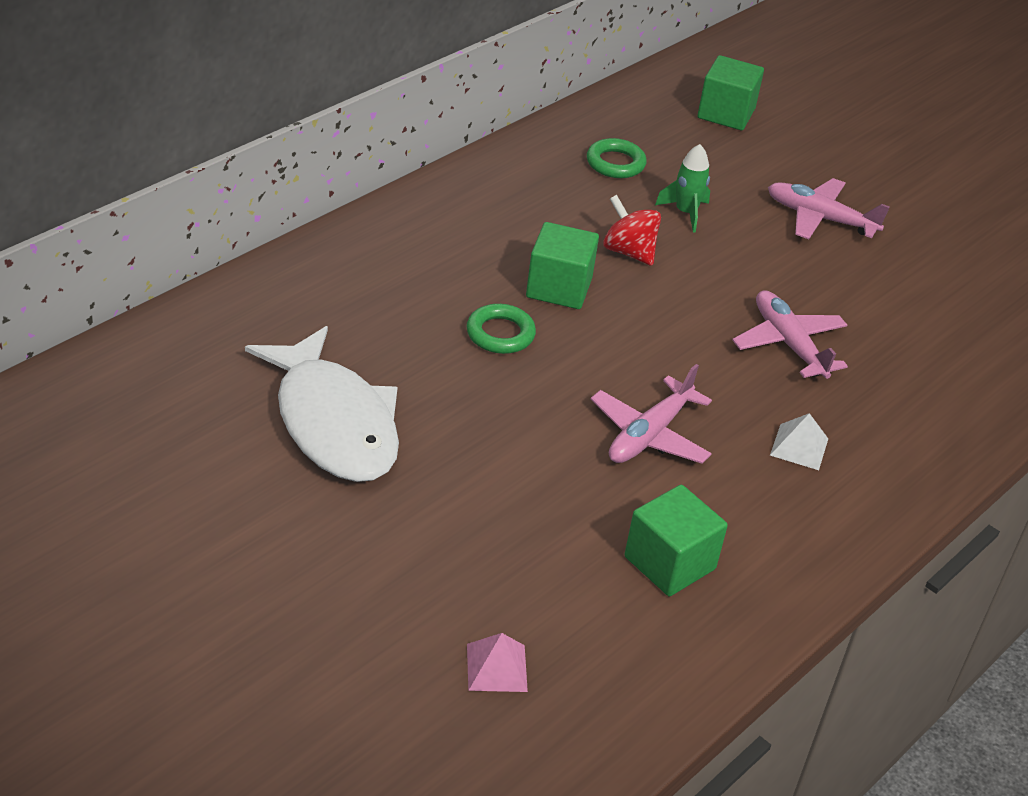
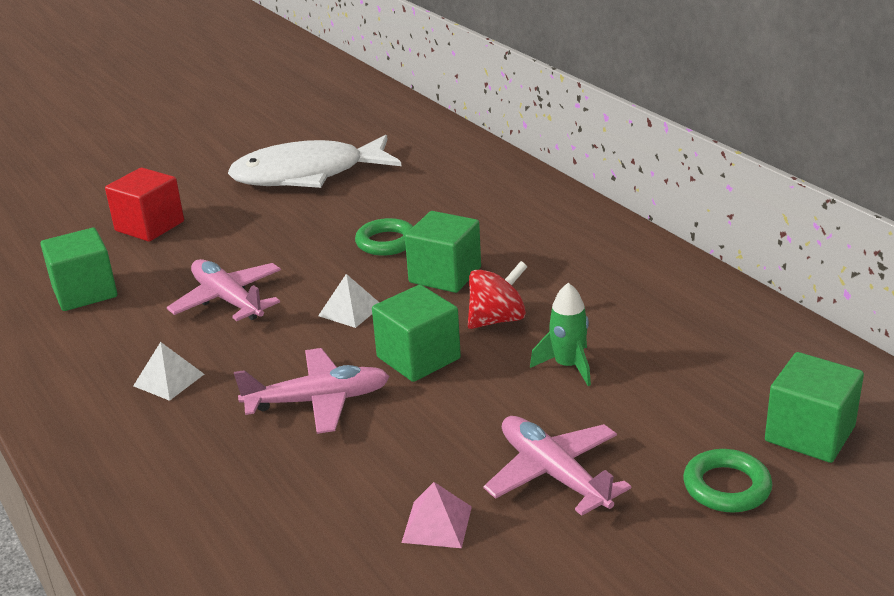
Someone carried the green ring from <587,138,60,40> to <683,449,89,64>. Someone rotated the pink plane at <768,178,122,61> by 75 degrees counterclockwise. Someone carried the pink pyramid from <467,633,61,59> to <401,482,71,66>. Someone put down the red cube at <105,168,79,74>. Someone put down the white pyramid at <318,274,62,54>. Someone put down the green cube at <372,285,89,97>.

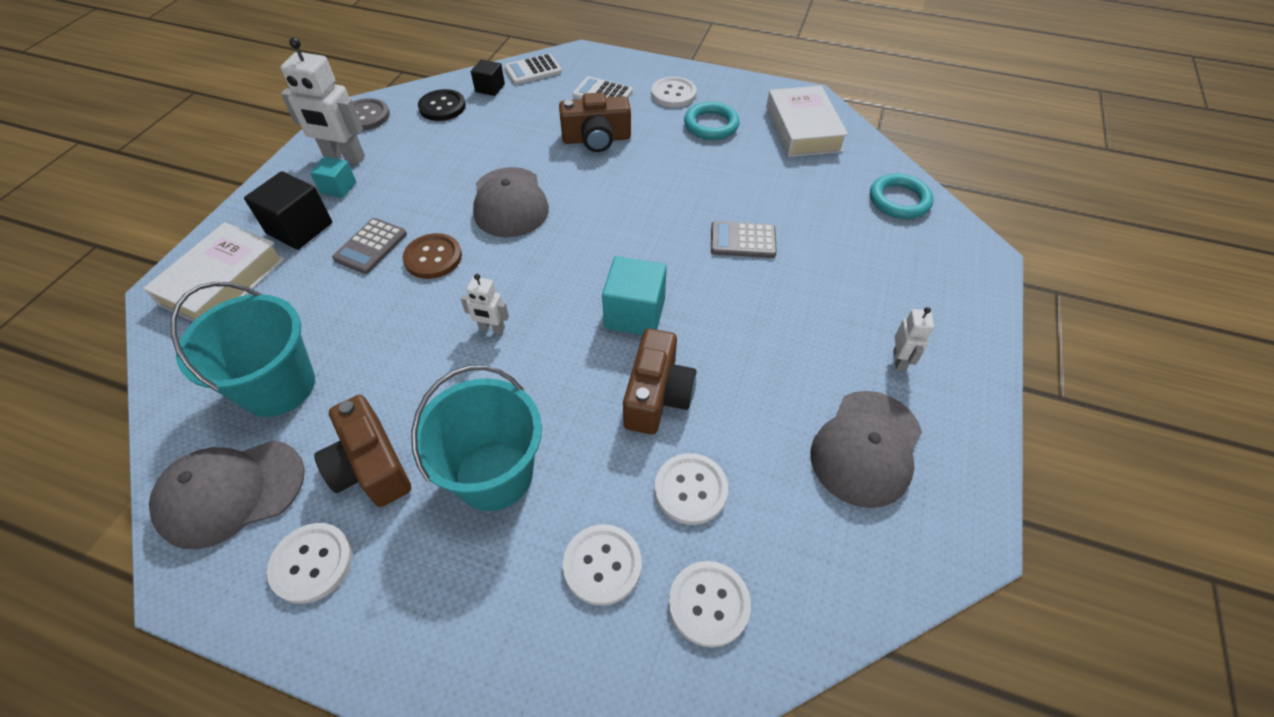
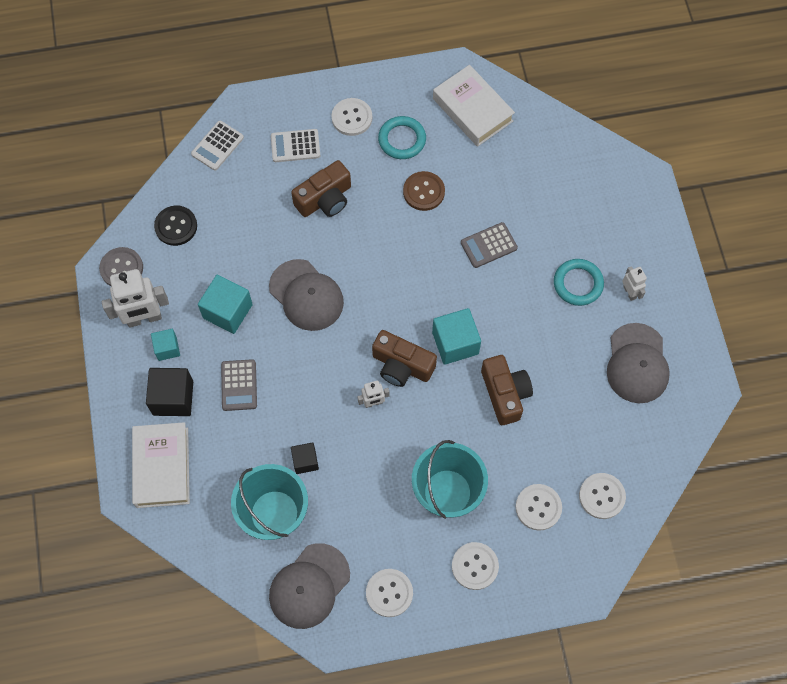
Someone carried the black cube from <471,59,34,37> to <291,442,28,32>. Someone carried the turquoise ring from <870,174,64,45> to <554,259,50,47>. Someone carried the brown button from <403,233,59,46> to <403,171,42,40>. Someone carried the brown camera from <314,395,97,112> to <372,330,65,57>. Someone carried the white button from <655,453,73,72> to <452,542,47,48>. Someone put down the turquoise cube at <198,275,55,59>.

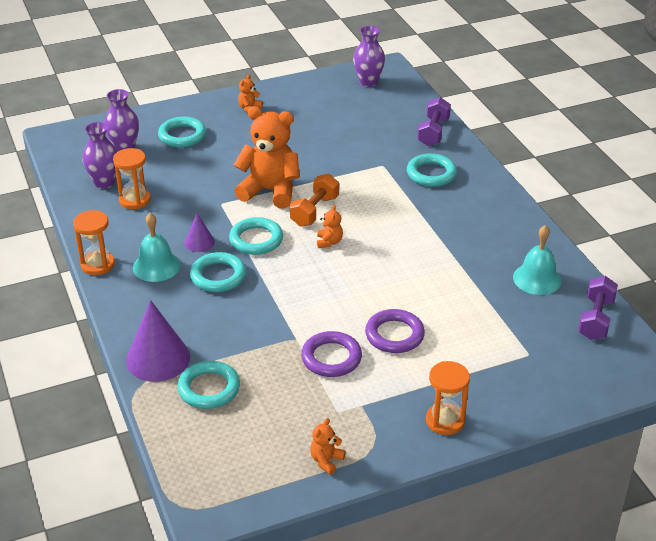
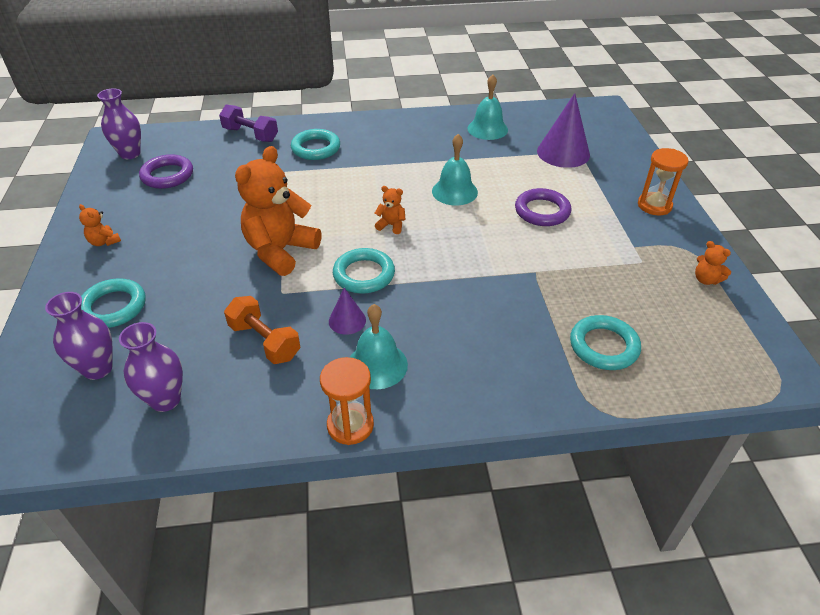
Someone took away the orange hourglass at <113,148,38,61>. Someone carried the orange dumbbell from <290,174,49,52> to <224,296,76,68>. Someone took away the turquoise ring at <190,252,56,40>. Someone took away the purple dumbbell at <578,276,40,64>. Someone carried the purple cone from <126,300,64,82> to <537,93,53,75>. Someone carried the purple ring from <301,331,61,46> to <139,154,54,35>. Someone put down the turquoise bell at <432,134,46,71>.

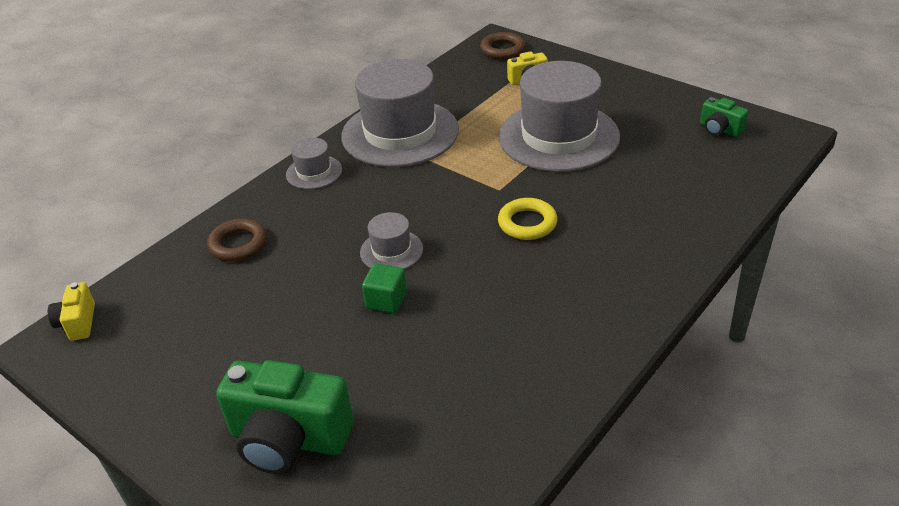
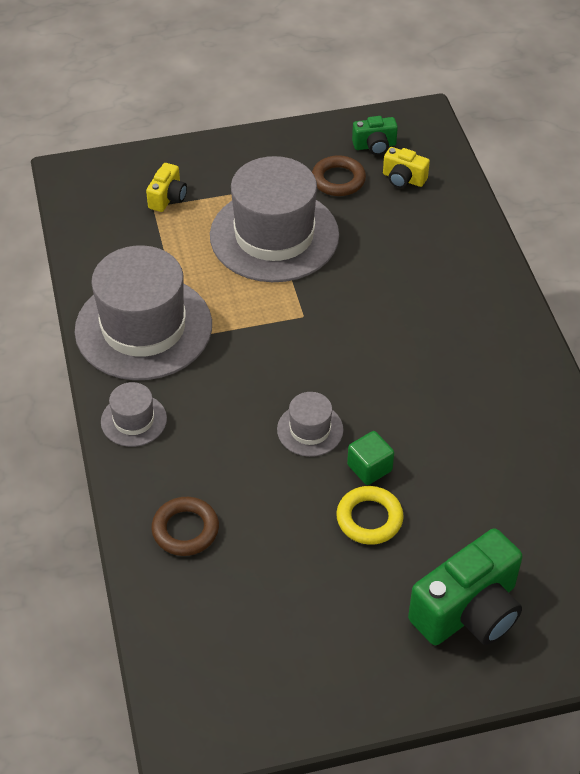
Someone carried the brown ring from <480,32,45,27> to <312,155,54,41>. Someone carried the yellow ring from <498,198,60,42> to <336,486,68,59>. Someone carried the yellow camera from <48,282,47,59> to <383,147,47,41>.

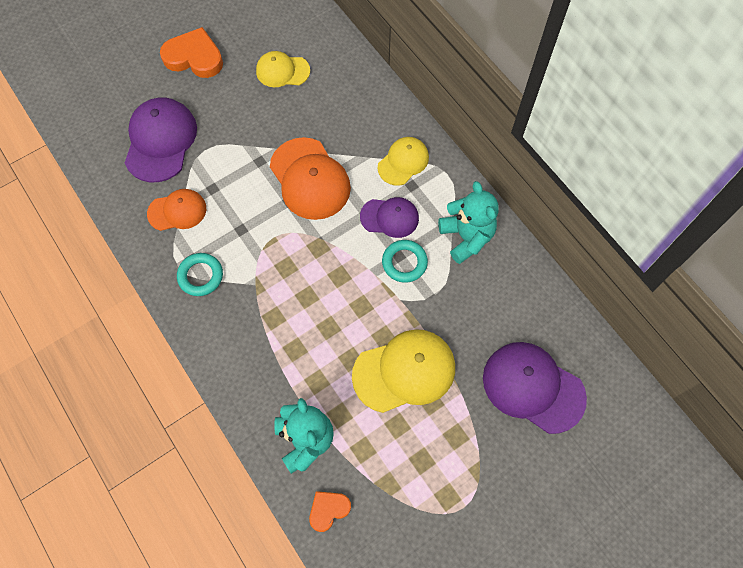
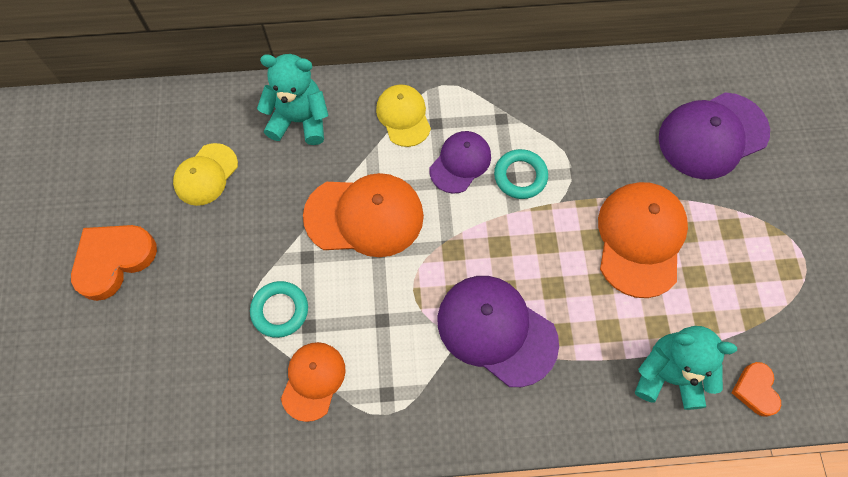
Someone carried the purple cap from <125,98,72,84> to <438,276,121,111>. Someone carried the turquoise teddy bear from <438,181,61,83> to <257,54,72,91>. Someone carried the turquoise ring from <177,253,46,43> to <250,281,58,57>. Someone repainted the yellow cap at <352,329,103,84>, which became the orange cap at <598,182,90,116>.

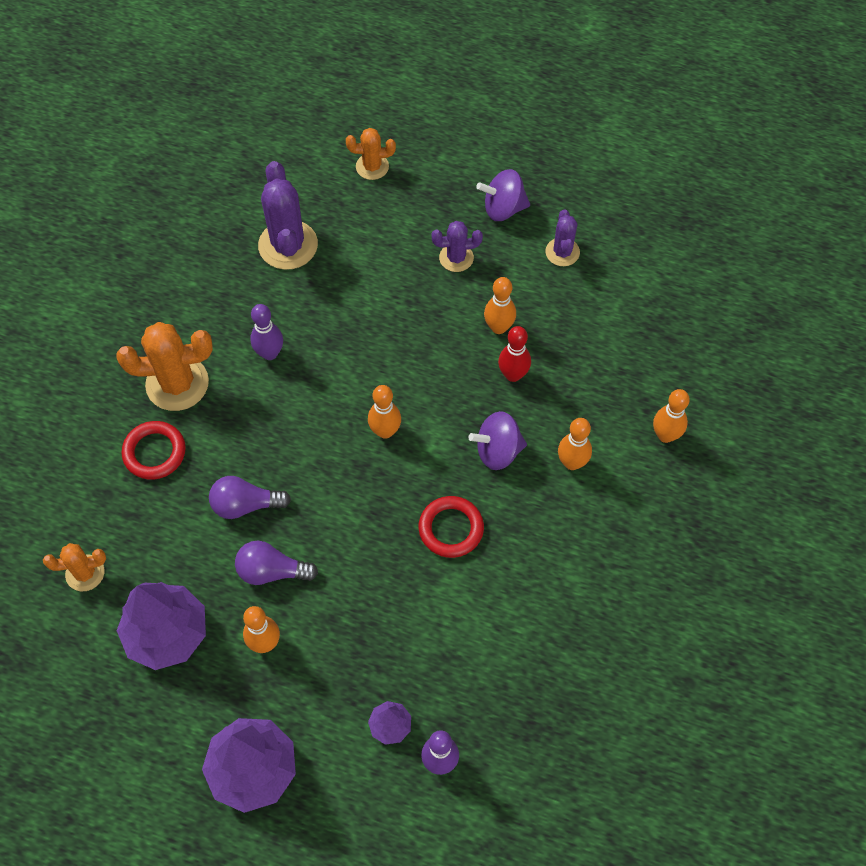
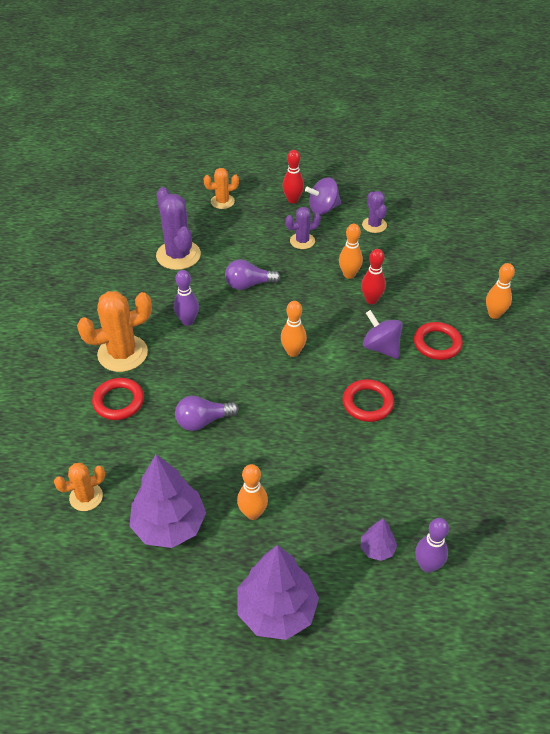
Someone rotated the purple spinning top at <468,411,59,59> by 75 degrees clockwise. Someone swapped the orange bowling pin at <558,418,34,52> for the red ring at <414,322,49,38>. Someone carried the purple light bulb from <235,541,83,44> to <225,260,56,30>. Someone put down the red bowling pin at <282,150,22,53>.

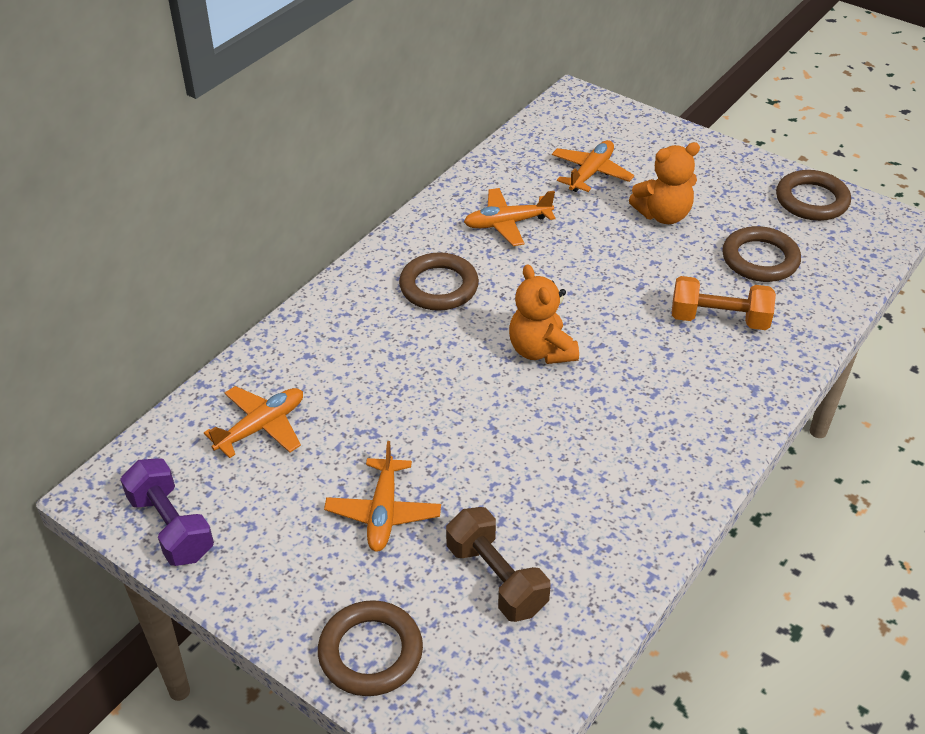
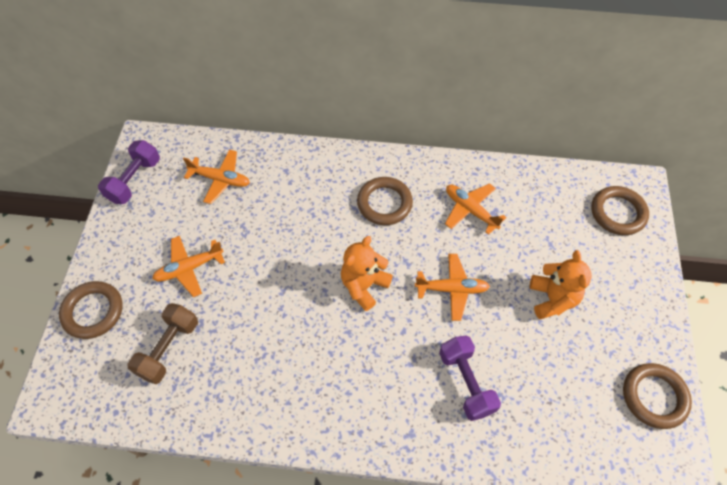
Someone carried the orange plane from <552,140,82,52> to <415,254,75,67>. Someone rotated the orange teddy bear at <629,142,71,82> by 135 degrees counterclockwise. Someone carried the brown ring from <722,226,79,56> to <591,186,58,49>. Someone repainted the orange dumbbell at <672,276,104,54>, which became the purple dumbbell at <439,335,62,86>.

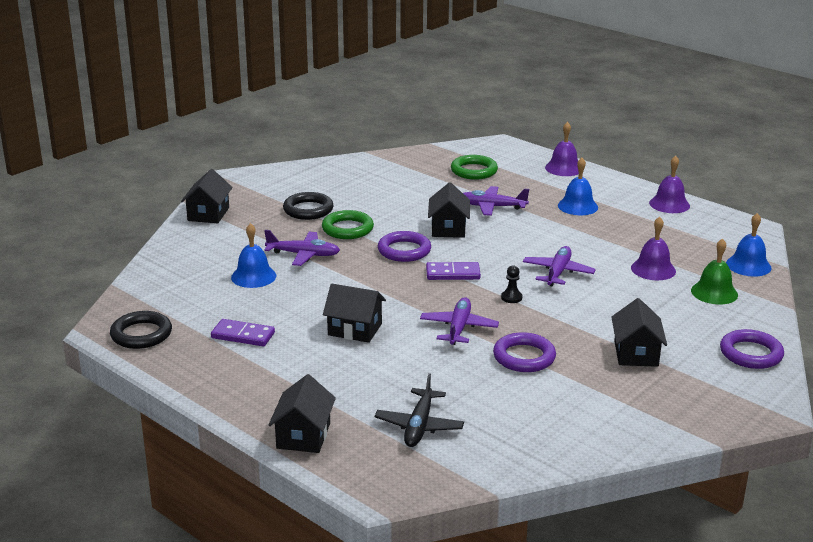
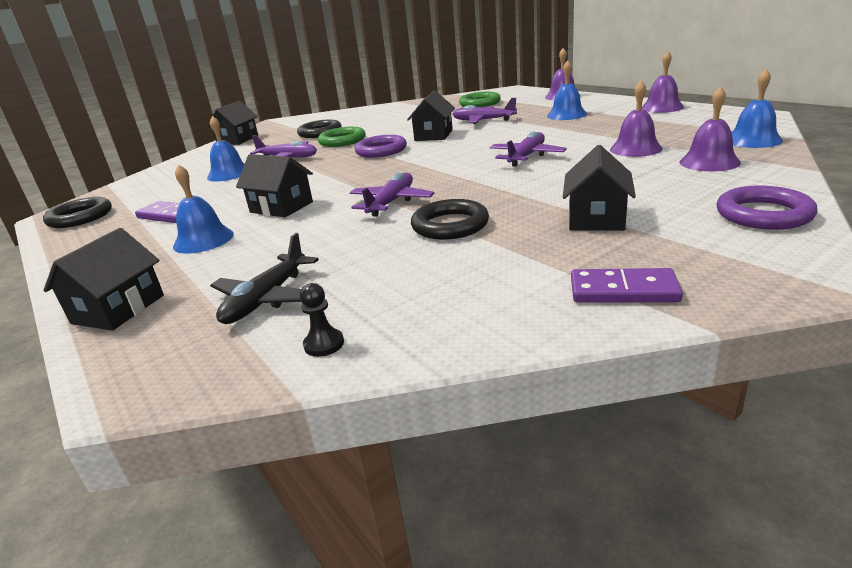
Someone repainted the green bell at <691,238,47,66>, which became the purple bell at <679,86,62,85>. Someone carried the purple domino from <426,262,55,18> to <571,268,112,35>. Someone carried the black pawn from <501,265,21,38> to <300,283,44,74>. Someone repainted the purple ring at <493,332,63,40>, which became the black ring at <411,199,78,41>. Someone put down the blue bell at <173,164,61,90>.

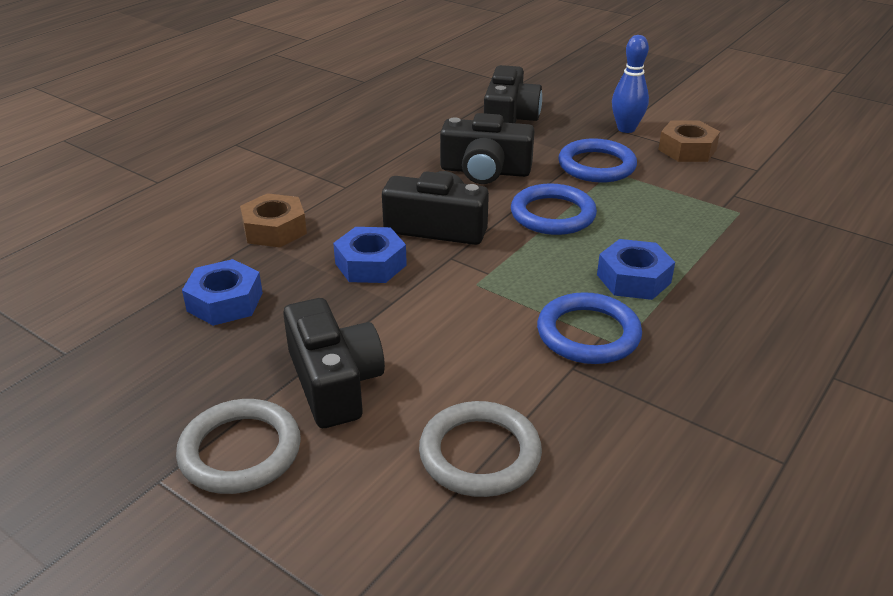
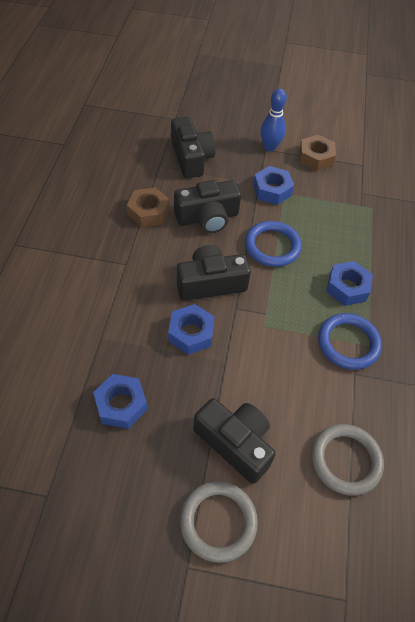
Someone swapped the blue ring at <558,139,79,44> for the blue nut at <253,166,41,39>. Someone carried the brown nut from <240,193,67,54> to <127,187,43,40>.

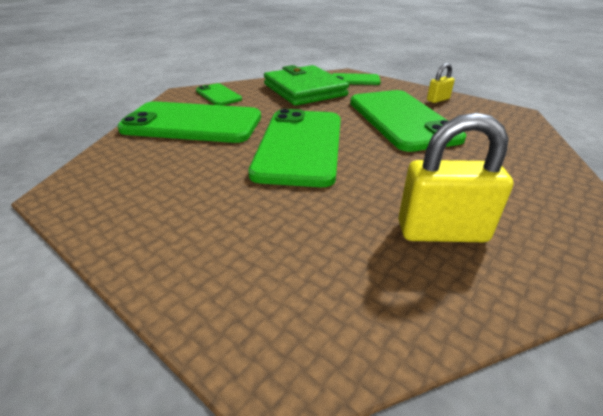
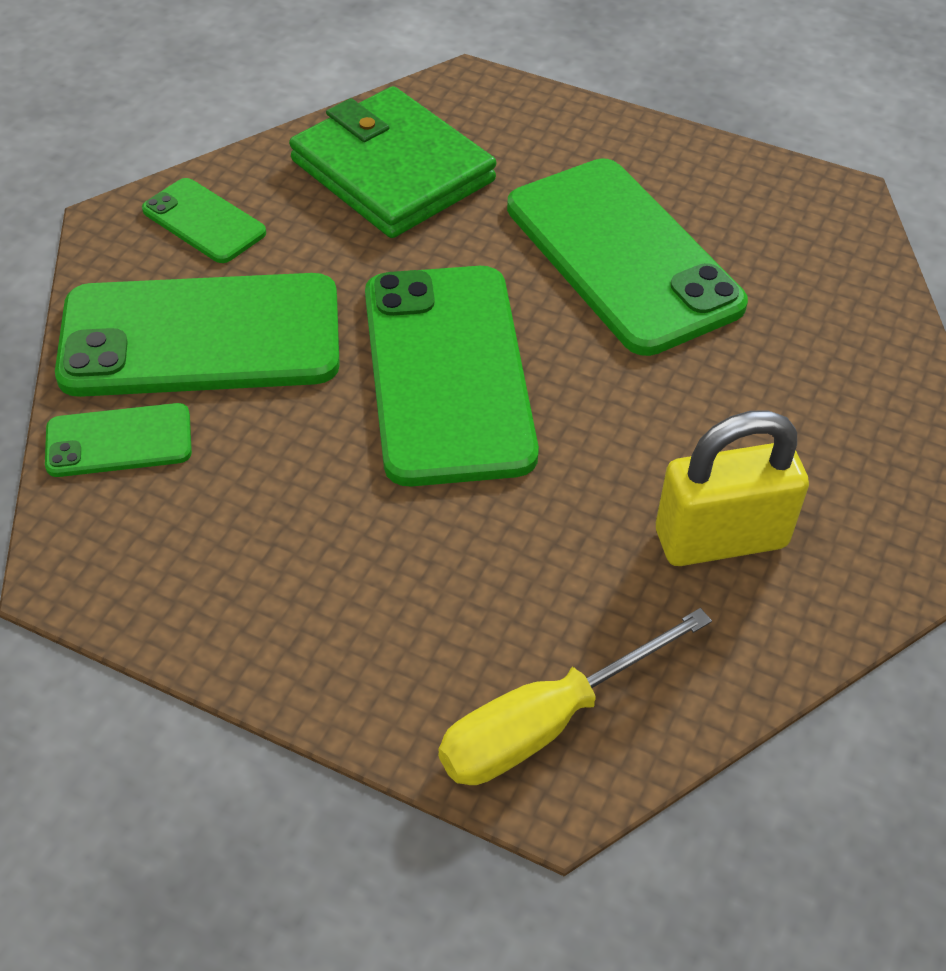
Someone took away the yellow padlock at <427,63,28,40>. Someone carried the green phone from <332,73,49,12> to <45,403,147,74>. Someone put down the yellow screwdriver at <438,608,274,177>.

